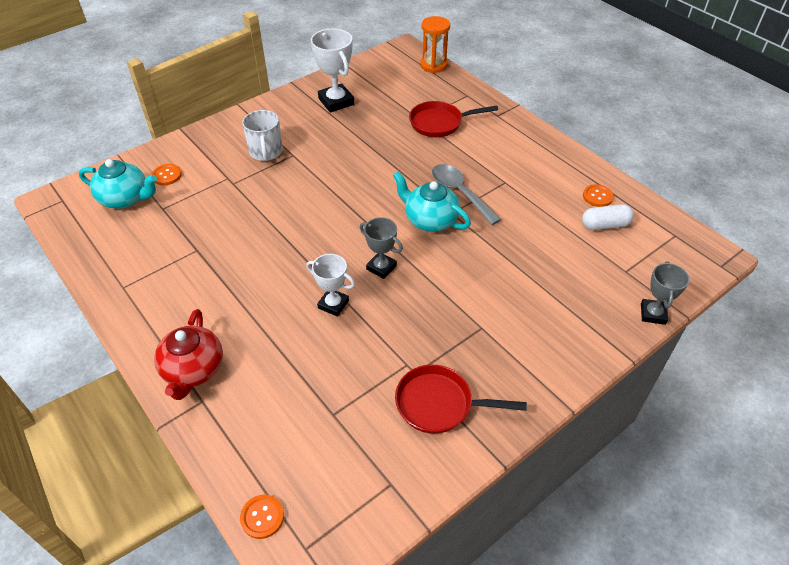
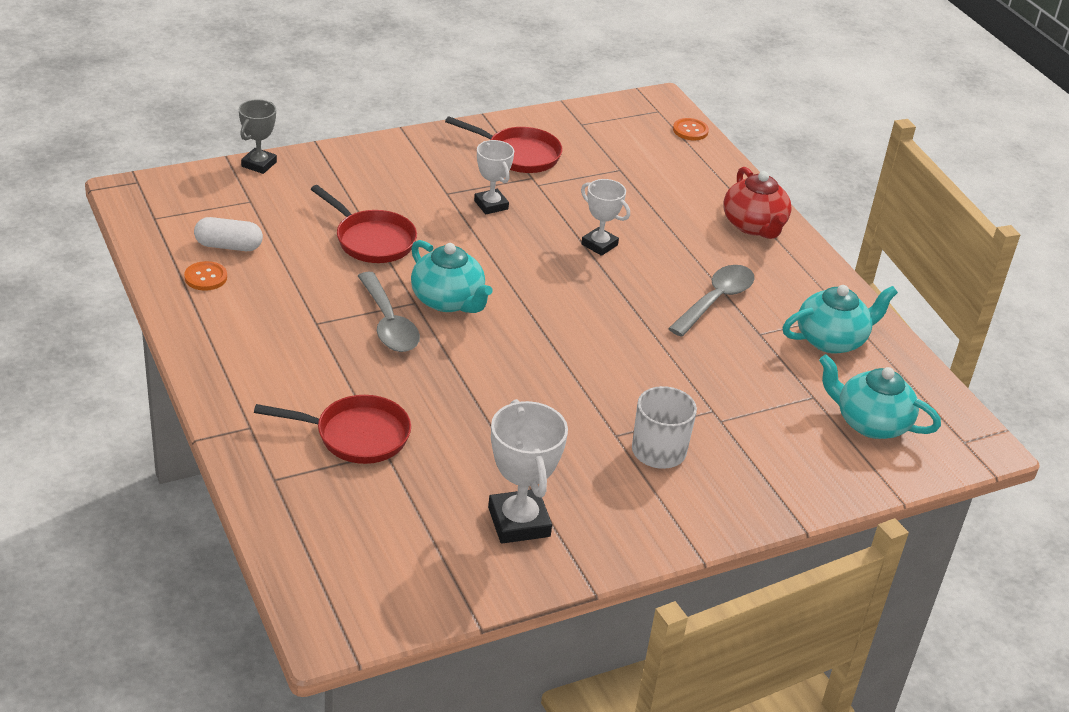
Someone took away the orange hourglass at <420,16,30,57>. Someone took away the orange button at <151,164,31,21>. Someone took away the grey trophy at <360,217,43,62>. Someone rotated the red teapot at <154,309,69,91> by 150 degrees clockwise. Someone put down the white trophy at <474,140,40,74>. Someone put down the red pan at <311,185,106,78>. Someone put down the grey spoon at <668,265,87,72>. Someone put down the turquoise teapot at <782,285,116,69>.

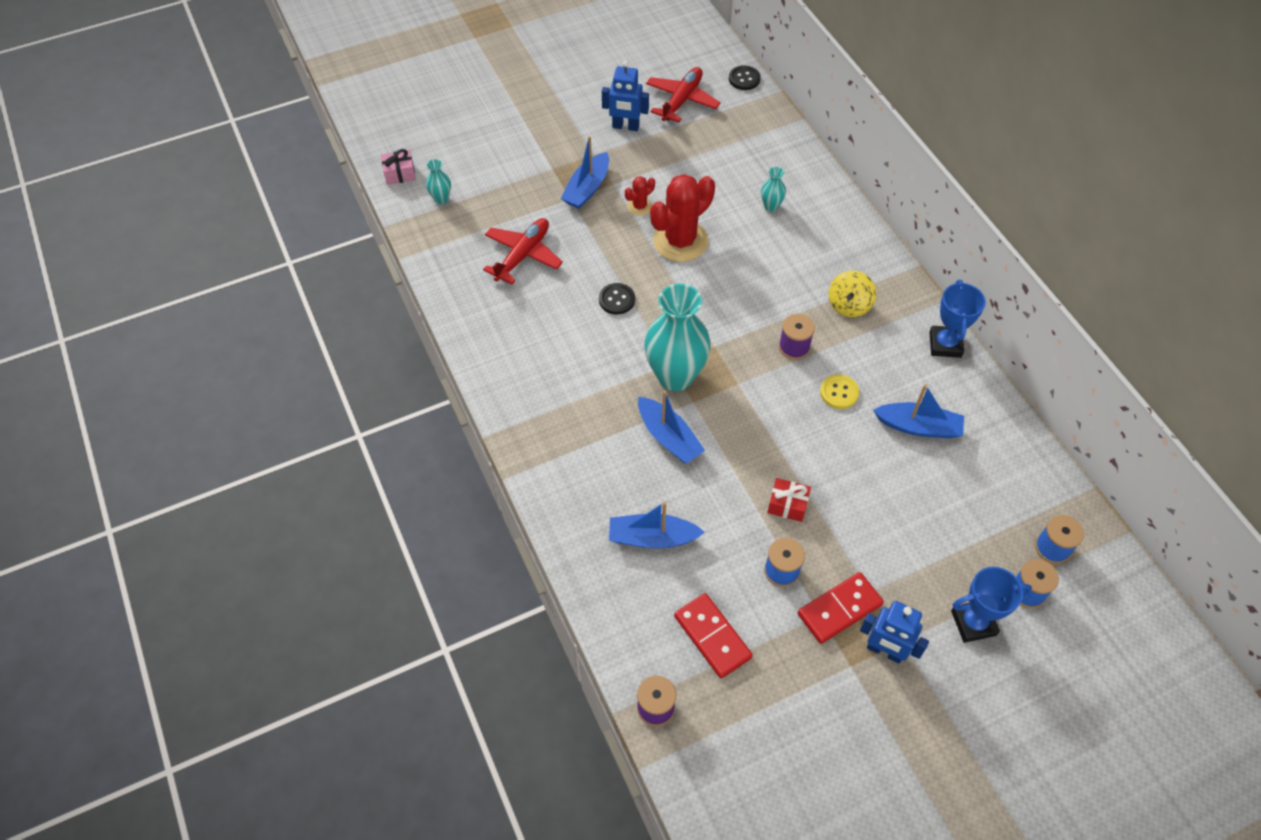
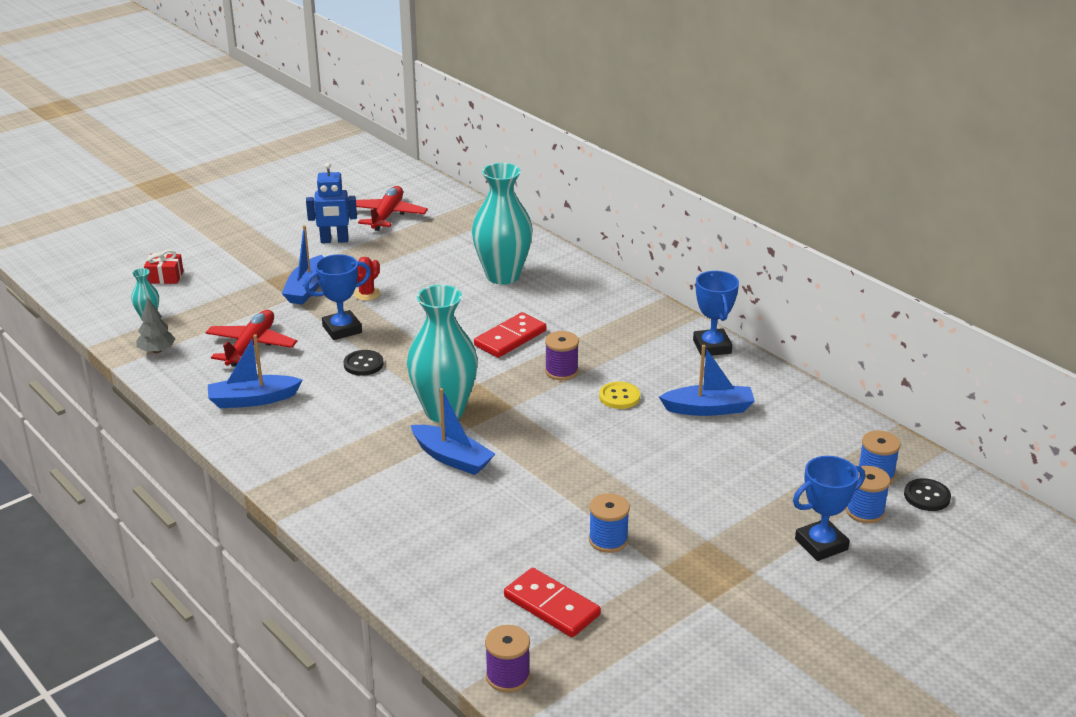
Someone carried the black button from <729,66,32,24> to <904,478,47,33>. Someone took away the pink gift at <381,149,35,36>. Someone scaled the turquoise vase at <761,167,25,45> by 2.33. Someone took away the red cactus at <650,174,65,88>. Someone took away the yellow spinning top at <829,271,47,46>. Someone carried the red gift from <767,478,44,44> to <144,250,39,34>. Someone carried the blue boat from <609,502,96,46> to <208,334,94,74>. Someone carried the red domino from <798,572,86,72> to <474,312,72,46>. Someone took away the blue robot at <860,601,69,63>. Someone put down the blue trophy at <304,254,67,86>. Someone put down the grey tree at <137,298,38,55>.

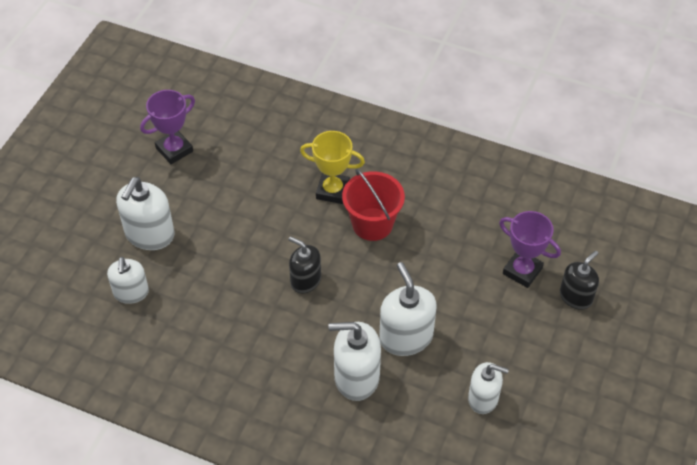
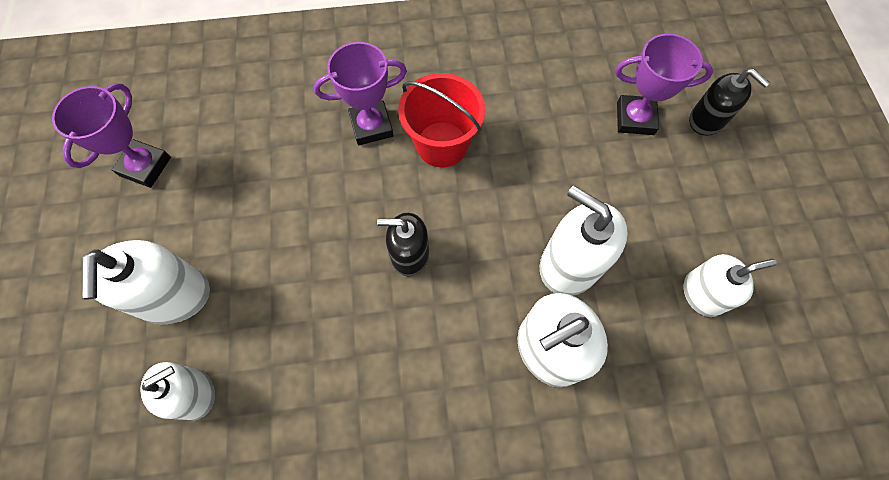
Someone repainted the yellow trophy at <300,131,65,73>, which became the purple trophy at <314,42,93,103>. Someone rotated the black soap dispenser at <560,251,39,59> by 120 degrees clockwise. Someone rotated the white soap dispenser at <107,257,42,47> by 90 degrees counterclockwise.

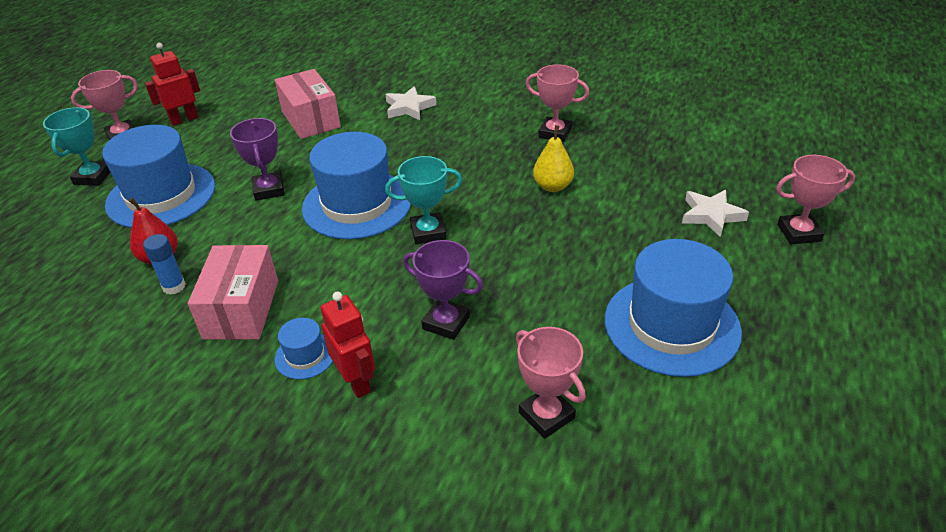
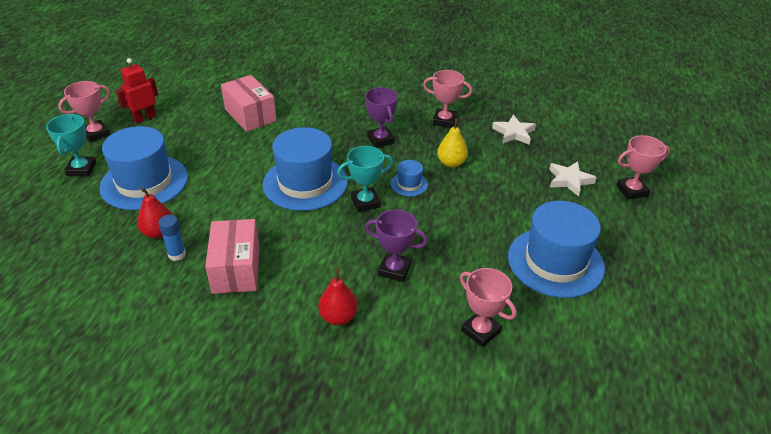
Someone carried the white star from <385,86,52,34> to <492,115,44,30>. Someone carried the purple trophy from <230,118,55,83> to <365,87,33,61>. Someone swapped the red robot at <321,292,54,106> for the red pear at <318,268,40,57>. Someone carried the blue hat from <274,318,59,61> to <391,160,37,36>.

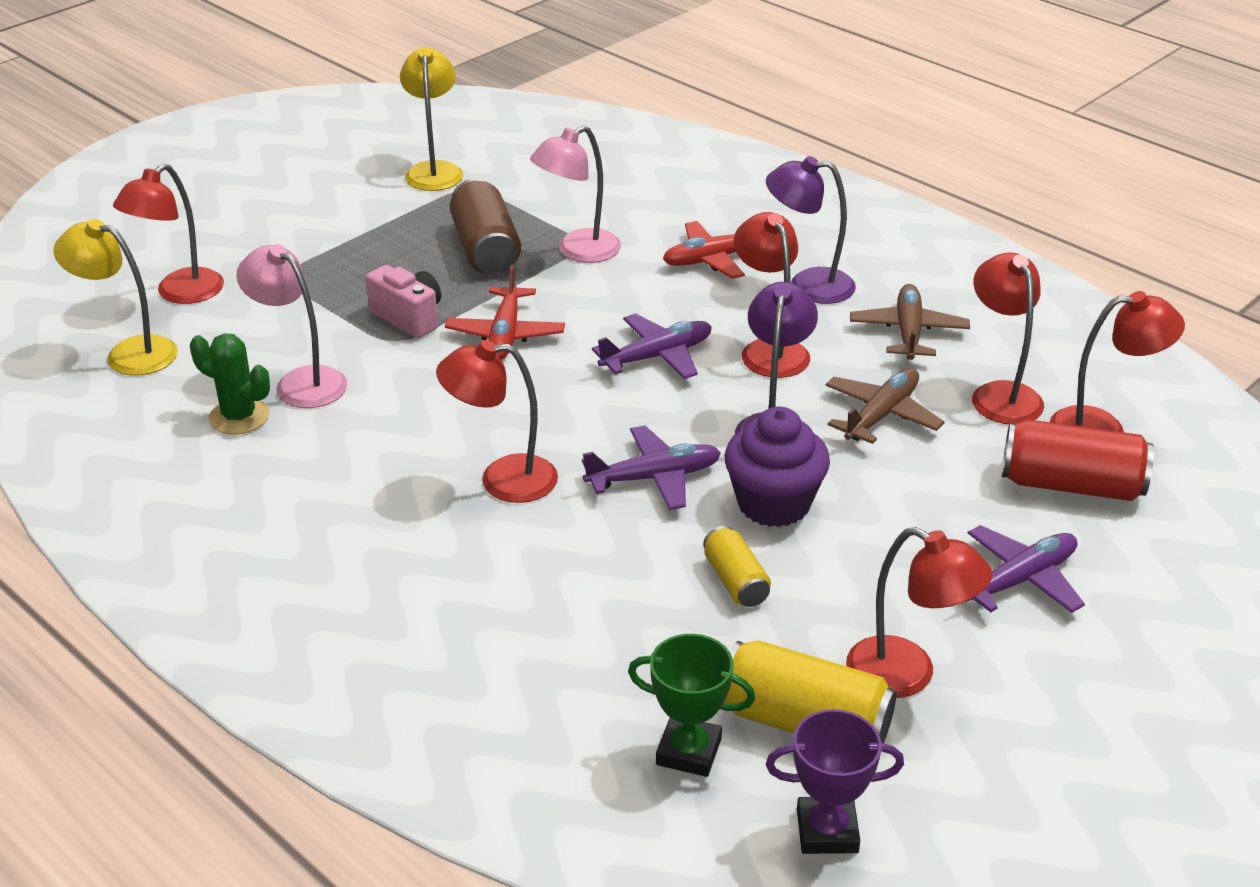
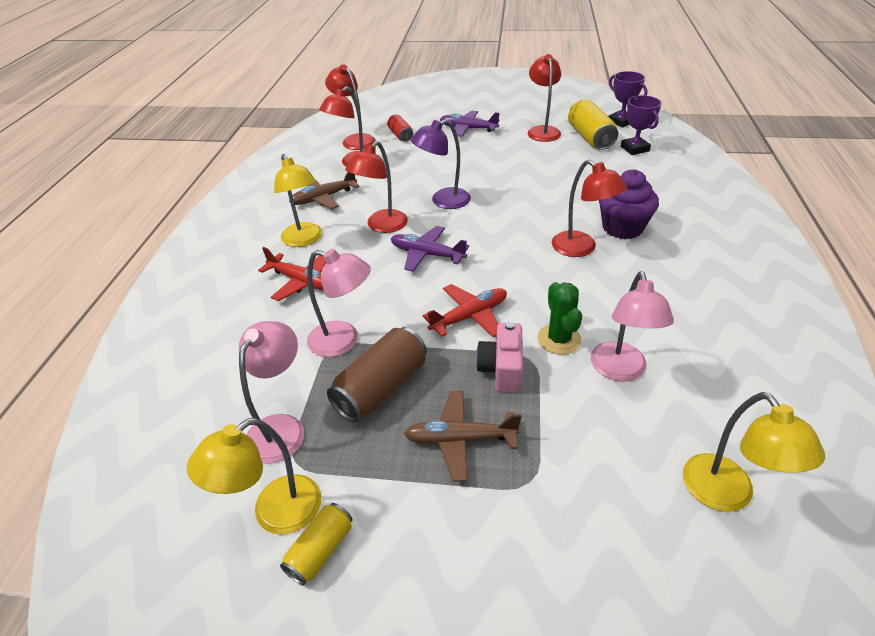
Someone repainted the purple lamp at <766,156,90,148>, which became the yellow lamp at <274,154,48,93>. Someone took away the red lamp at <113,163,111,141>. Someone carried the green cactus from <190,334,80,101> to <538,282,44,73>. Someone carried the brown plane from <825,368,120,76> to <404,391,118,90>. Someone carried the purple cupcake from <724,407,106,120> to <599,169,60,70>. Someone scaled the red can at <1002,419,152,82> by 0.58. Someone took away the purple plane at <582,426,139,84>. Someone carried the yellow can from <703,526,68,81> to <280,503,72,83>. Someone repainted the green trophy at <628,634,127,143>, which became the purple trophy at <621,95,41,60>. Someone put down the pink lamp at <239,321,65,143>.

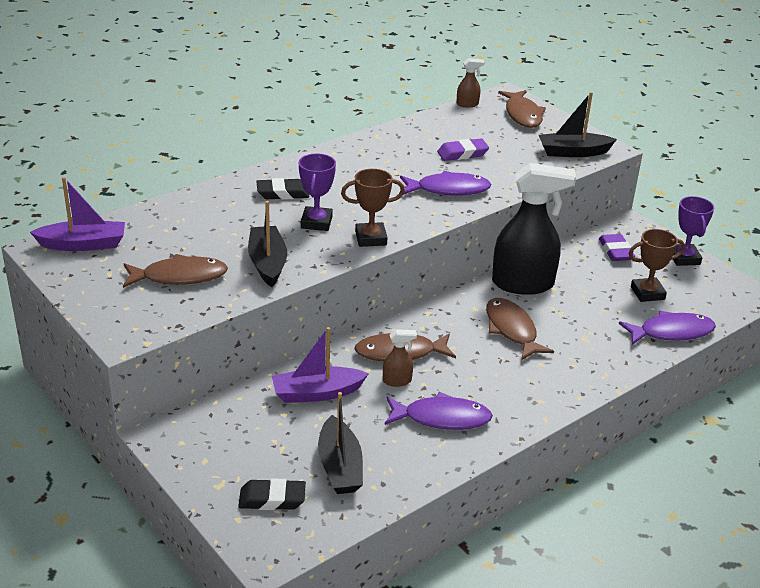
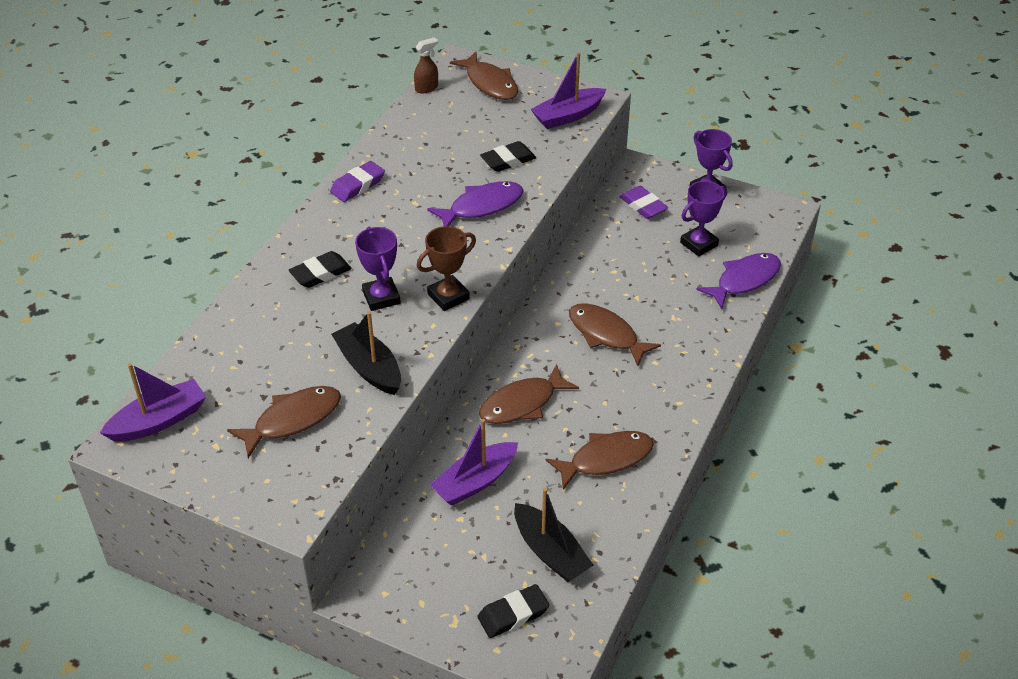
Someone repainted the black boat at <539,92,78,65>, which became the purple boat at <531,52,76,77>. Someone carried the purple eraser from <437,139,52,22> to <330,161,55,41>. Someone took away the black spray bottle at <492,163,84,132>. Someone repainted the brown trophy at <629,229,56,73>, which became the purple trophy at <680,181,47,76>. Someone took away the brown spray bottle at <383,329,34,58>. Someone repainted the purple fish at <385,392,108,38>, which became the brown fish at <546,431,108,59>. Someone put down the black eraser at <480,141,56,31>.

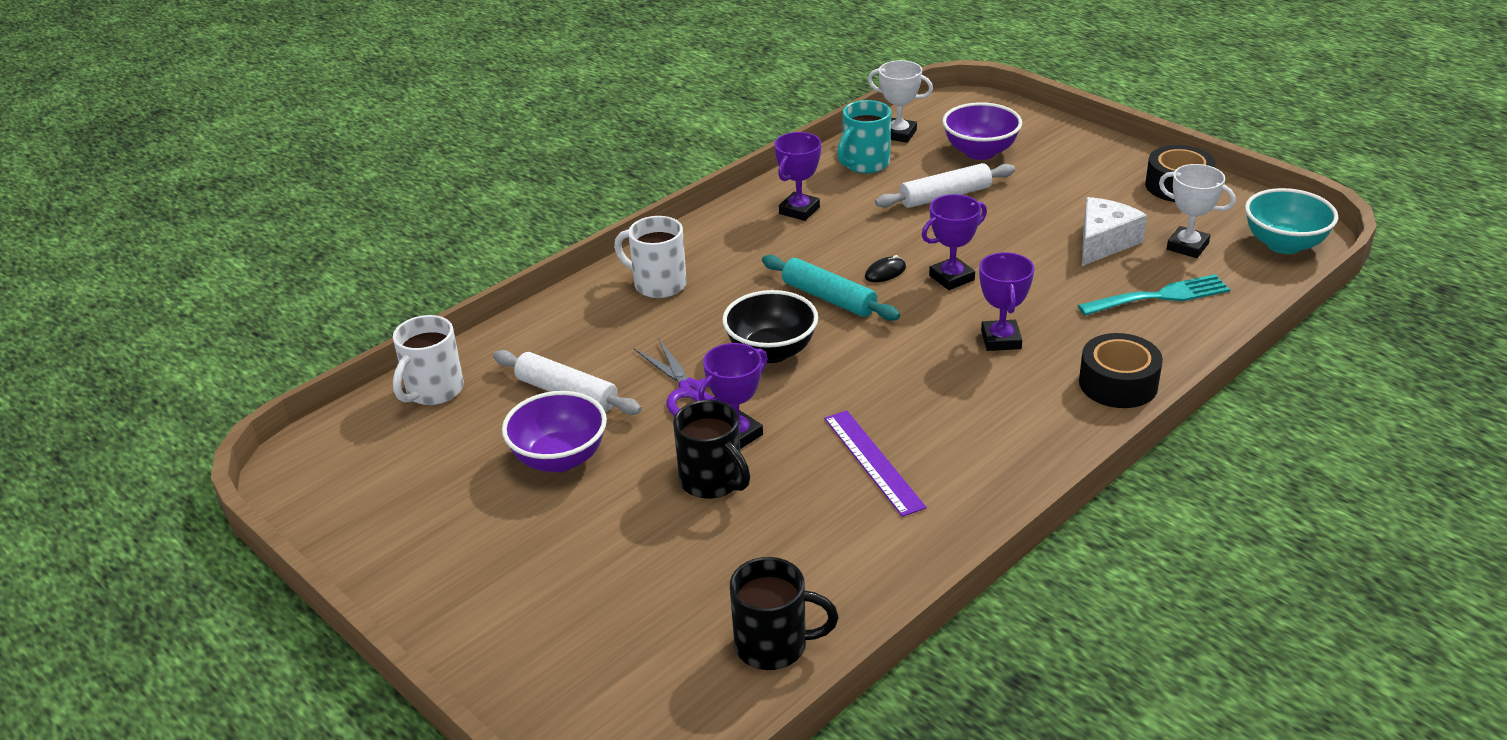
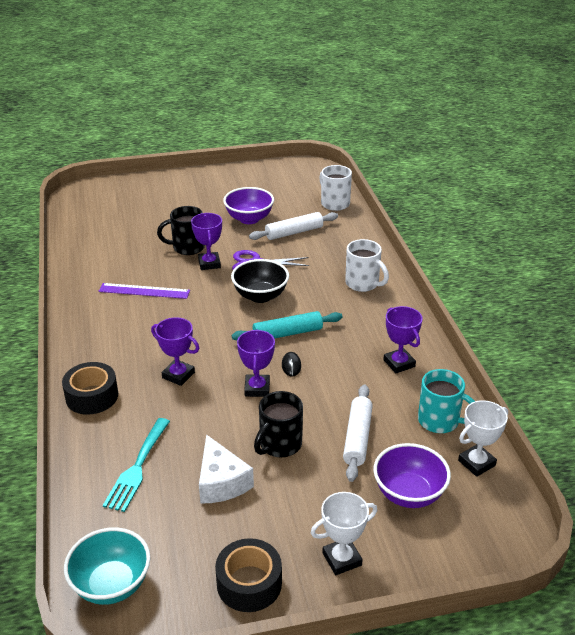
Someone rotated the turquoise mug at <837,100,54,73> by 135 degrees clockwise. Someone carried the white trophy from <1159,164,77,94> to <311,492,66,83>. Someone rotated the white mug at <614,216,73,82> by 75 degrees clockwise. Someone carried the black mug from <730,557,109,113> to <254,391,49,66>.

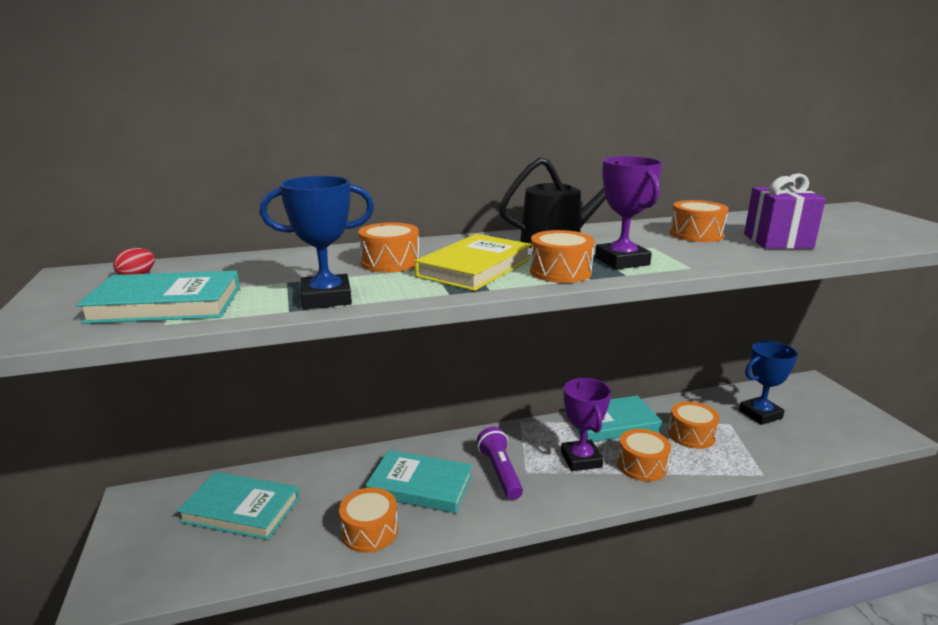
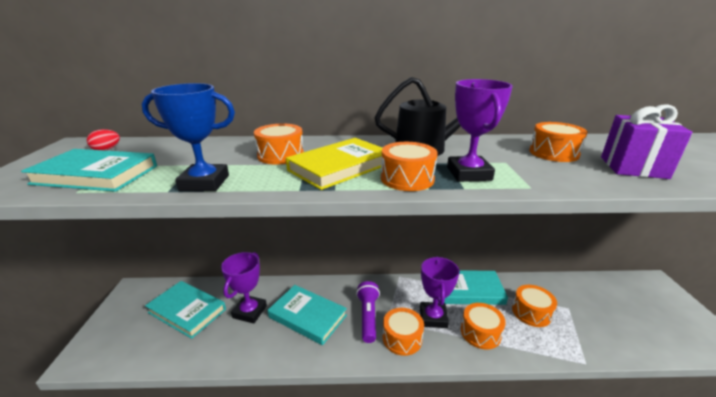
Someone took away the blue trophy at <739,341,59,84>. Someone carried the orange drum from <339,488,59,65> to <383,308,41,48>. Someone put down the purple trophy at <221,252,46,72>.

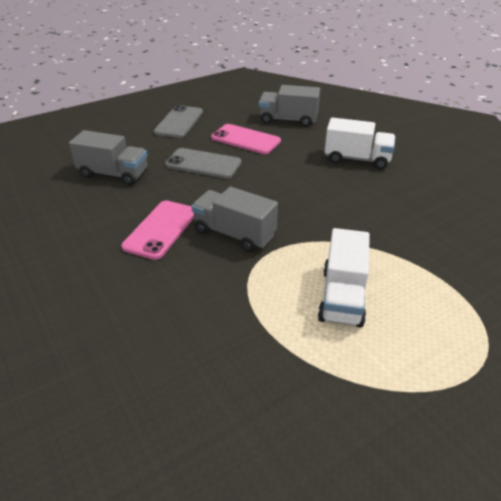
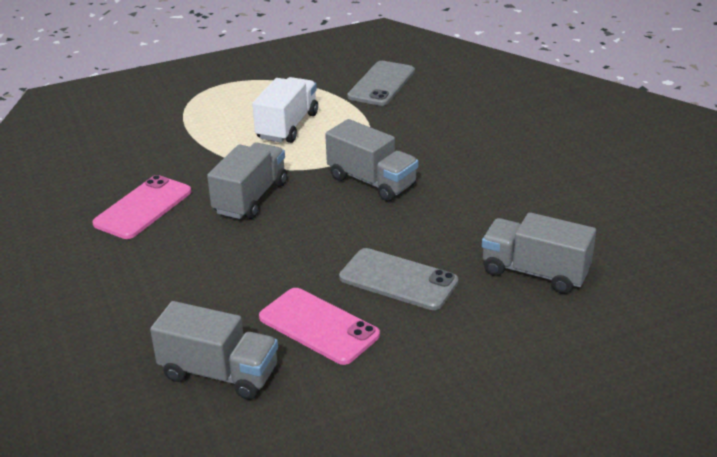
Someone carried the grey phone from <154,105,49,33> to <347,61,68,45>. Someone took away the white truck at <324,117,71,52>. Someone carried the pink phone from <121,201,73,59> to <92,175,99,64>. Someone put down the grey truck at <207,143,80,76>.

